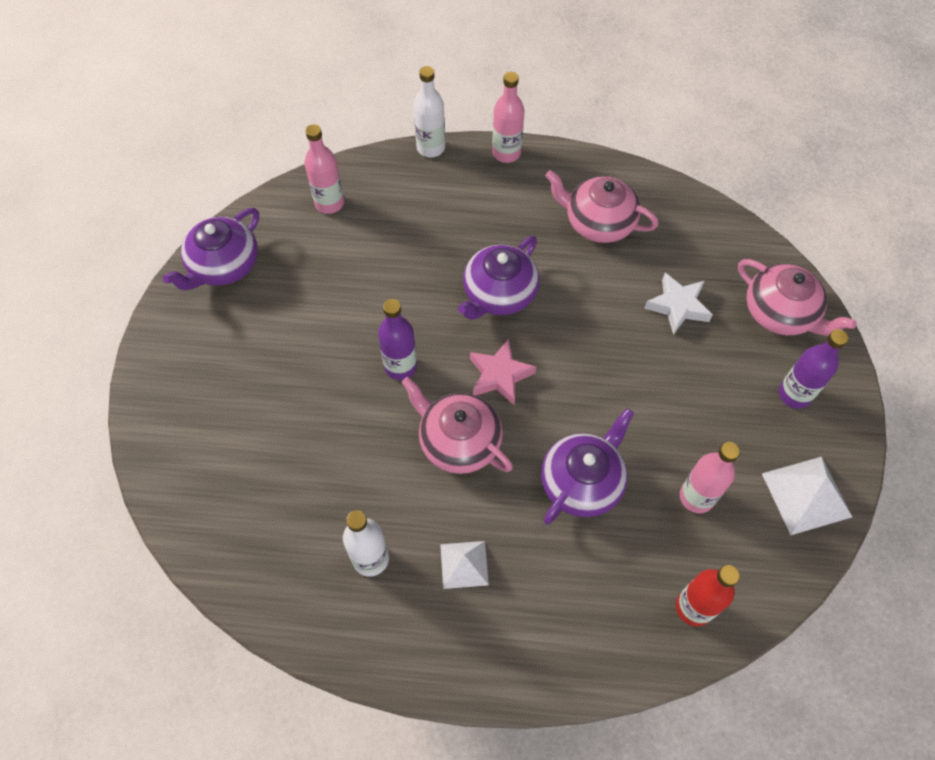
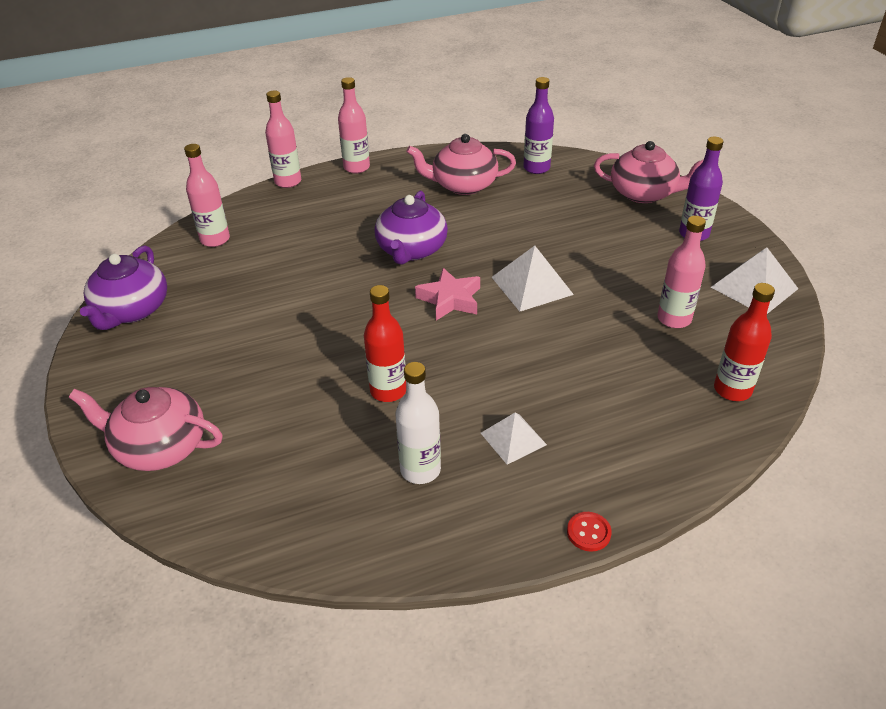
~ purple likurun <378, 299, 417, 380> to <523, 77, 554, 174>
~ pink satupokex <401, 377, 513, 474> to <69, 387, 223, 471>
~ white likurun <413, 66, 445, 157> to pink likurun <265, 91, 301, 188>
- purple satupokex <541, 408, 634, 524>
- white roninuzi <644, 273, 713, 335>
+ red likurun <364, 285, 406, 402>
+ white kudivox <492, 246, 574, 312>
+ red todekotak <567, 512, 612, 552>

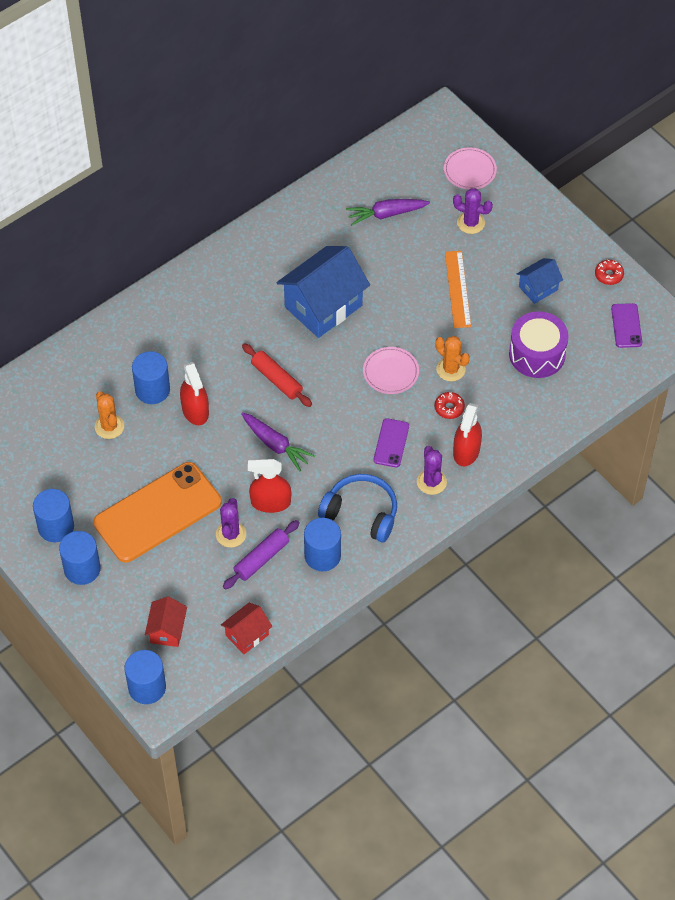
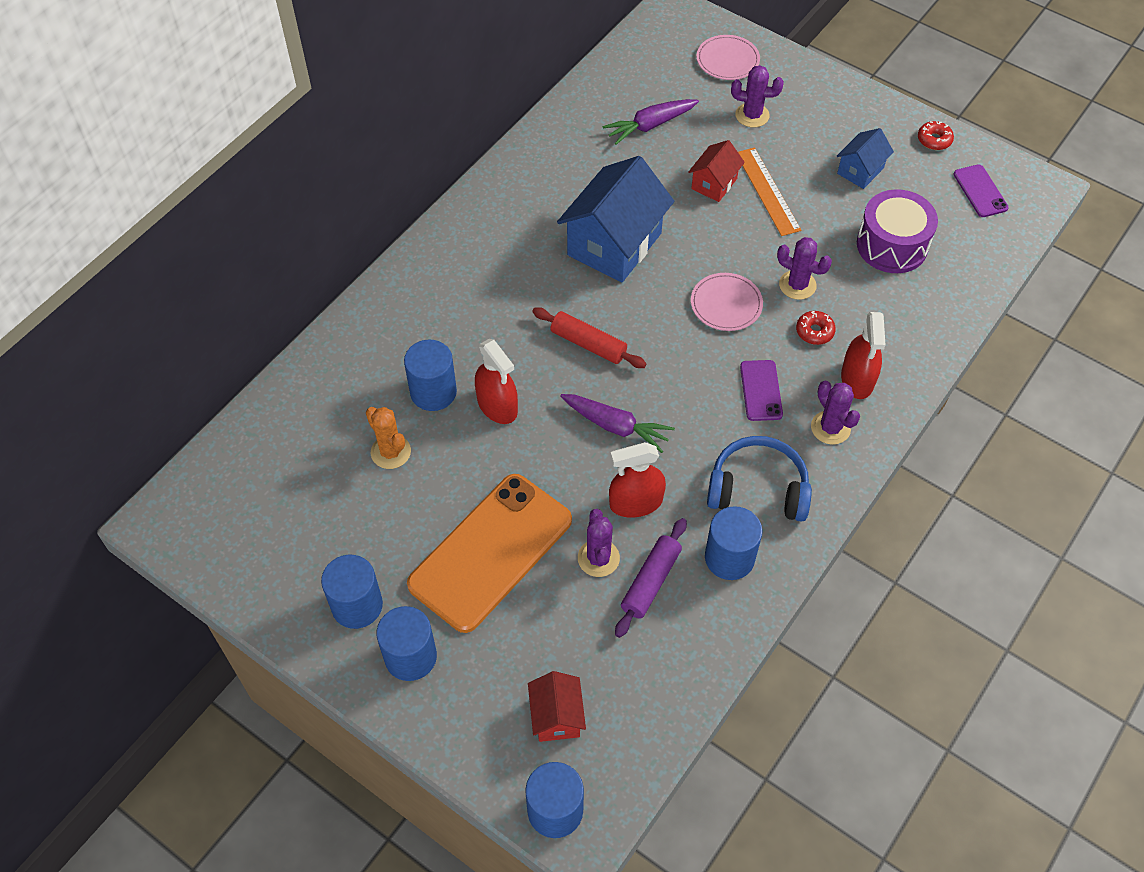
~ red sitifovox <221, 603, 272, 654> to <688, 140, 745, 202>
~ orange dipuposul <435, 336, 470, 381> to purple dipuposul <777, 237, 832, 300>

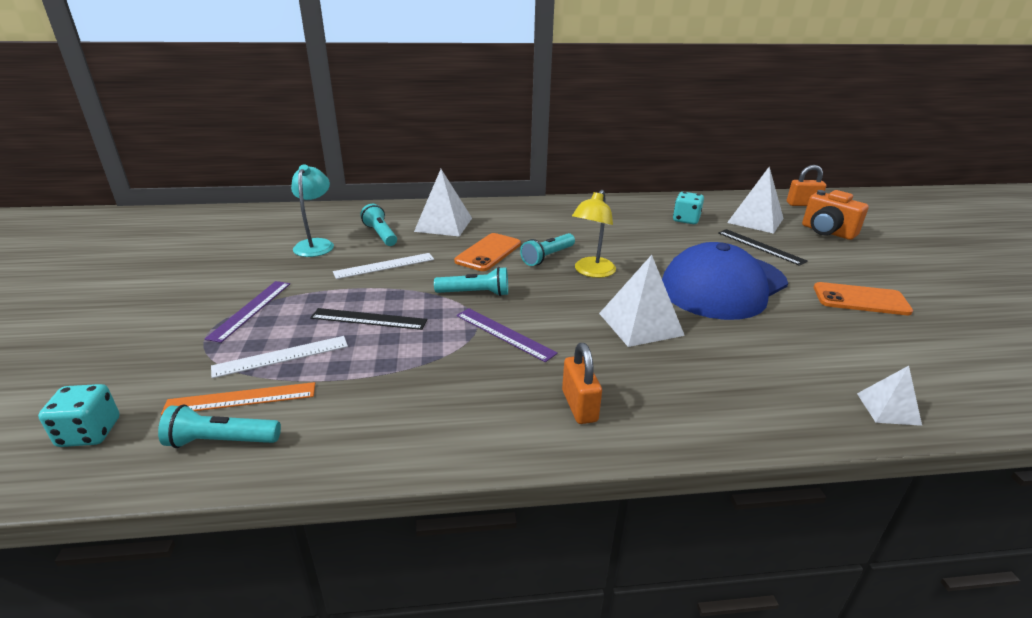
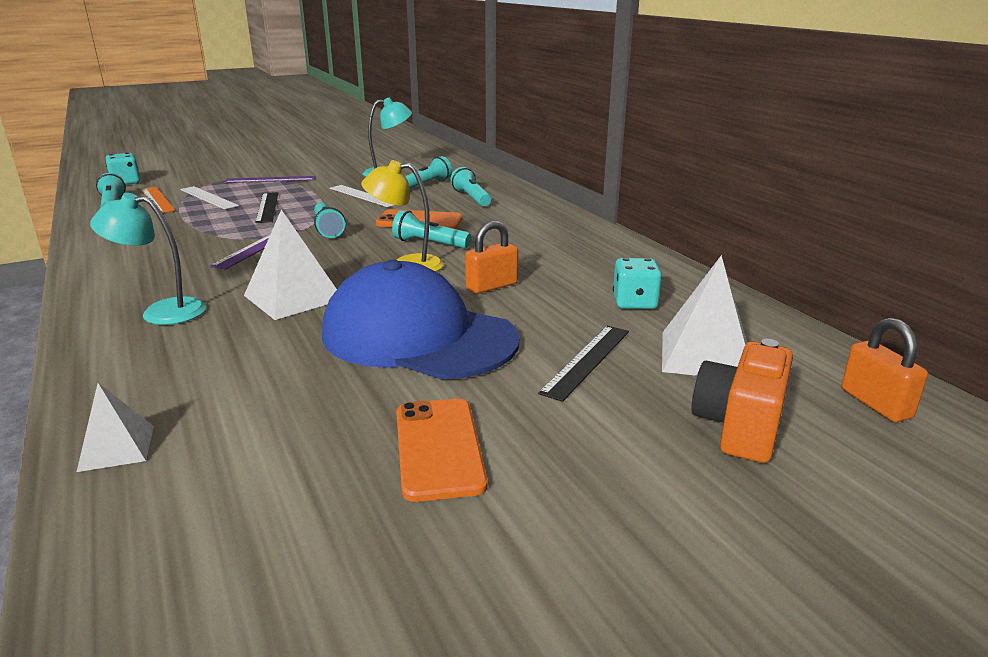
~ white kudivox <414, 169, 472, 237> to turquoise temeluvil <450, 167, 491, 207>
~ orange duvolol <562, 343, 602, 424> to <465, 221, 518, 294>
+ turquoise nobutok <90, 193, 206, 325>

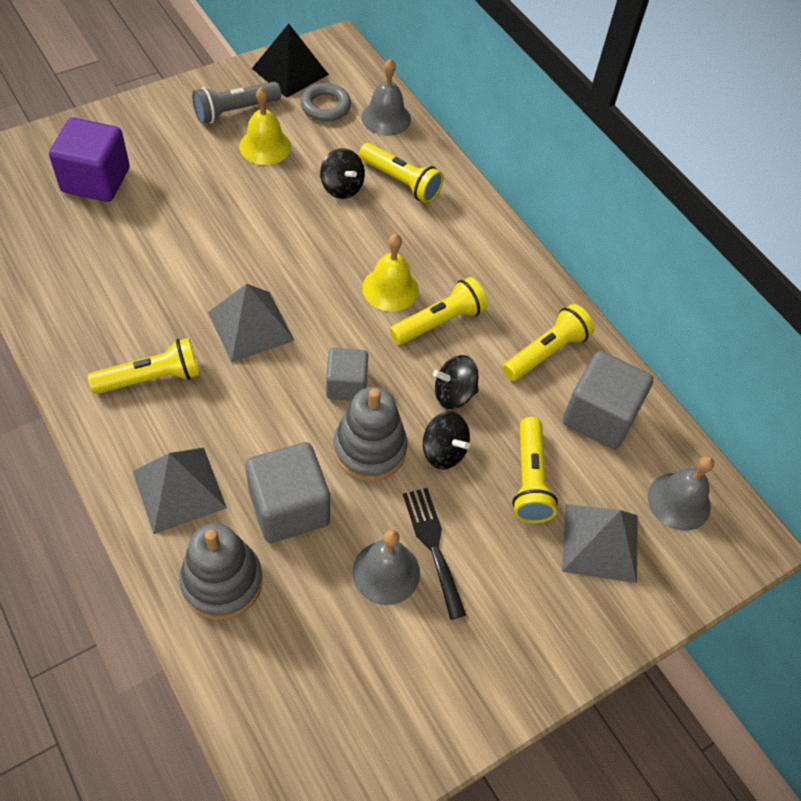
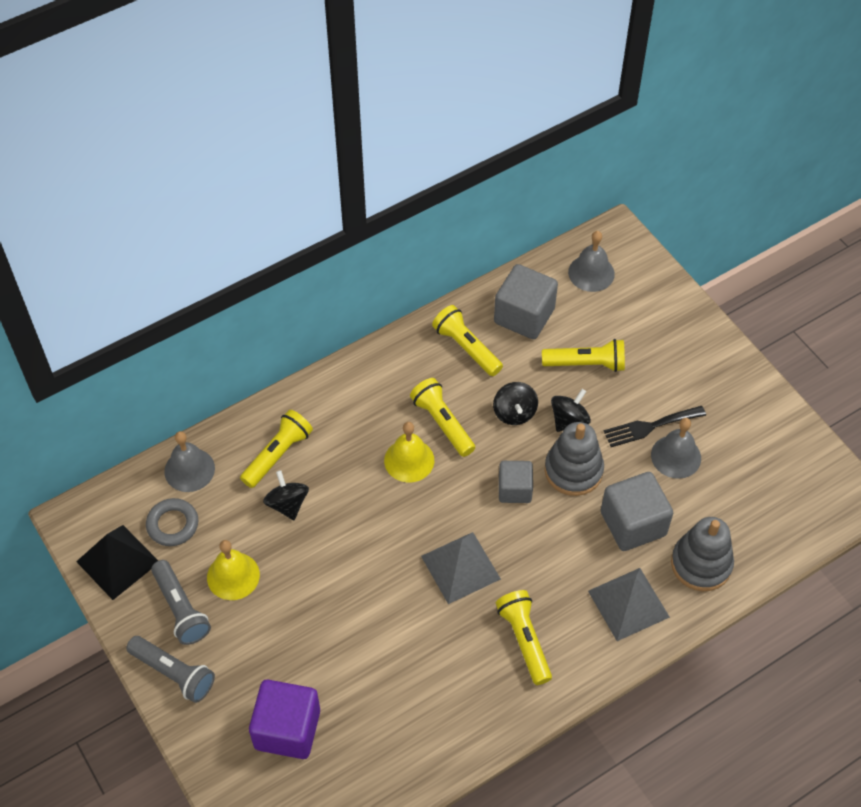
~ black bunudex <320, 148, 365, 199> = <263, 470, 309, 520> 75 degrees counterclockwise
- grey kudivox <562, 504, 638, 583>
+ grey temeluvil <126, 636, 215, 703>

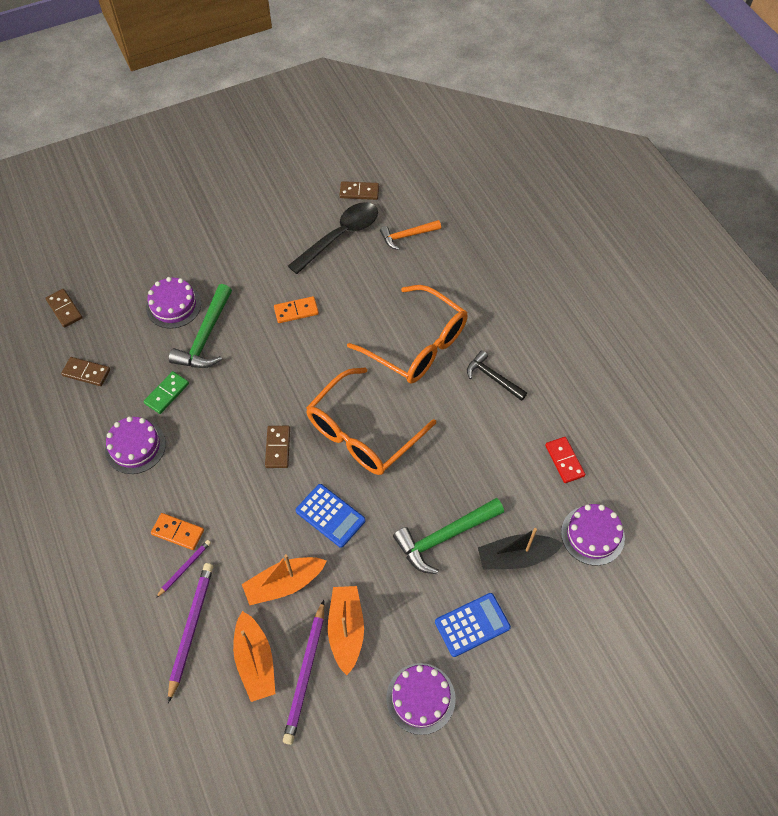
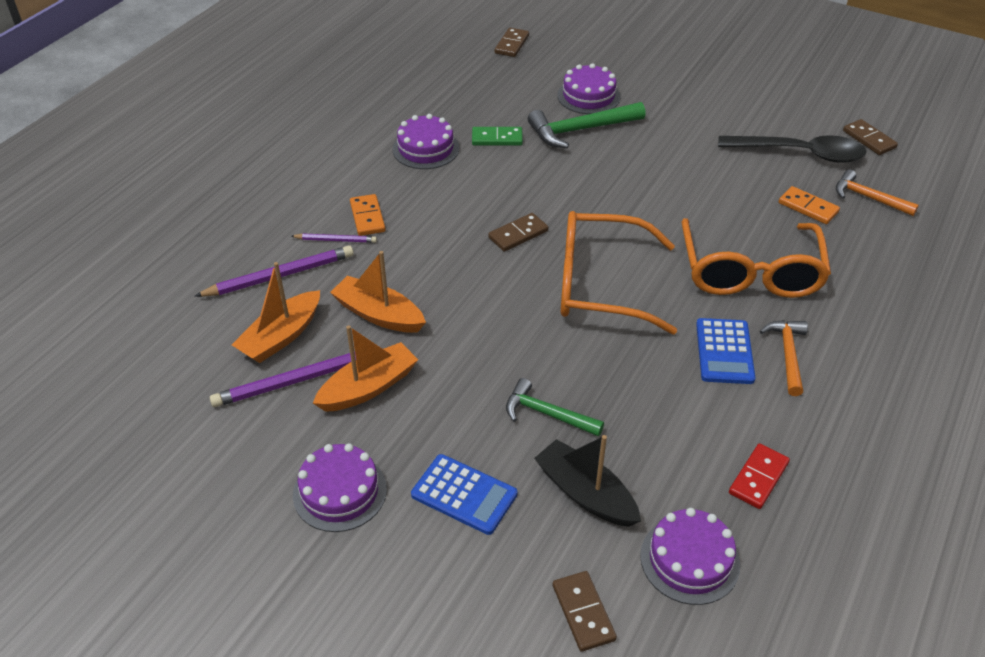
~ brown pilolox <61, 357, 110, 386> to <553, 571, 617, 652>
~ orange pilolox <274, 296, 319, 323> to <779, 186, 840, 224>
~ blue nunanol <296, 484, 366, 548> to <696, 318, 756, 384>
~ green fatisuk <393, 498, 504, 574> = <506, 378, 604, 437> x0.65
~ black fatisuk <467, 350, 527, 401> to orange fatisuk <760, 320, 808, 396>

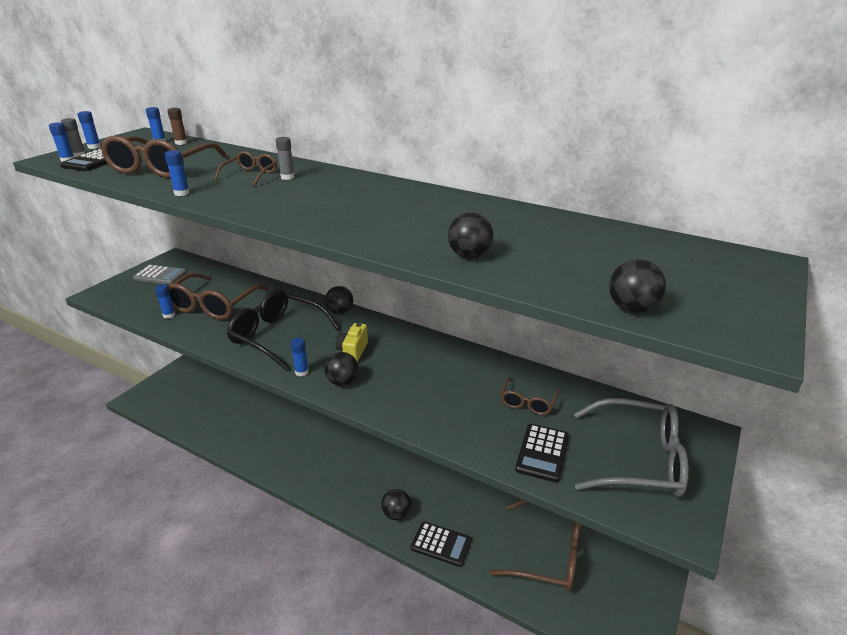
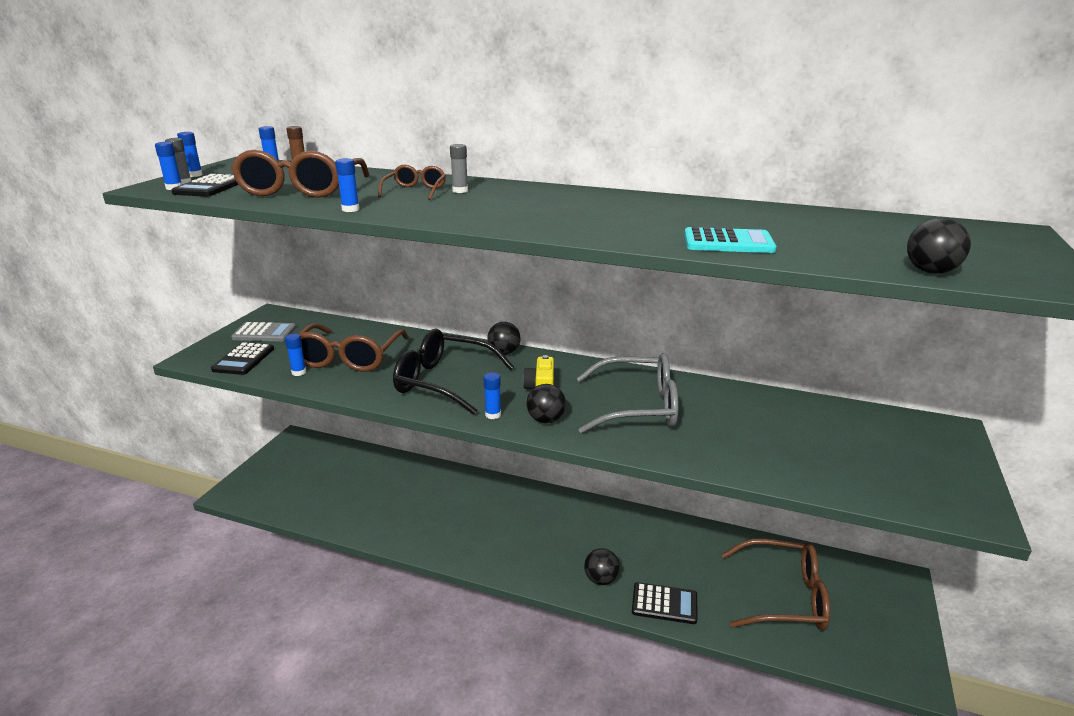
~ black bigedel <448, 212, 493, 258> to turquoise nunanol <684, 226, 776, 253>
- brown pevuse <500, 378, 559, 415>
~ black nunanol <515, 424, 569, 483> to <211, 342, 274, 375>
~ grey pevuse <574, 398, 689, 497> to <577, 353, 678, 433>

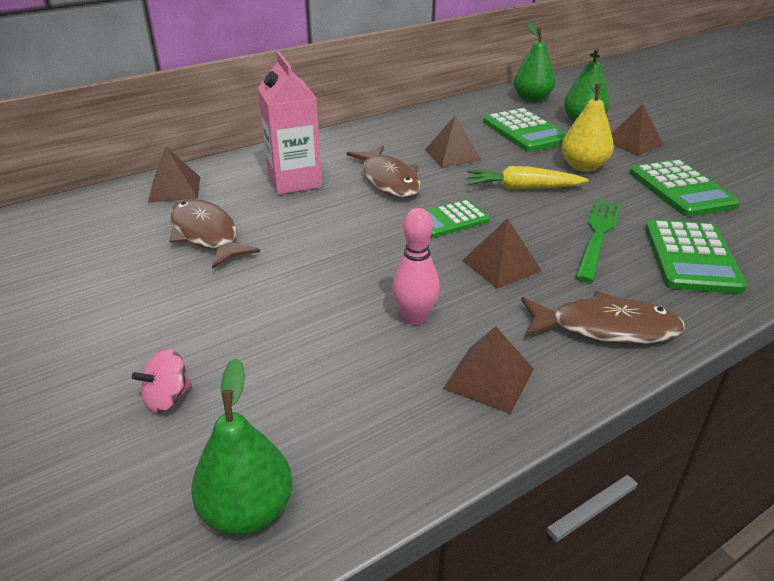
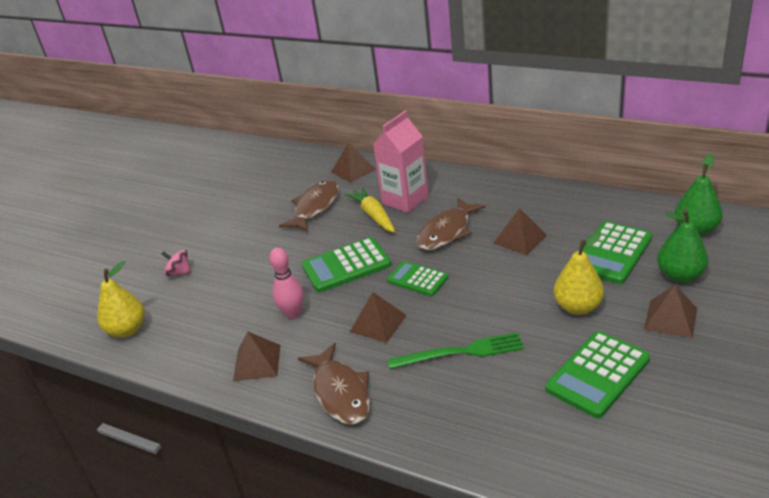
~ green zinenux <191, 358, 293, 535> to yellow zinenux <97, 261, 145, 338>
~ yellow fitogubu <467, 166, 589, 189> to <345, 187, 395, 232>
~ green nunanol <645, 220, 747, 294> to <301, 237, 391, 292>

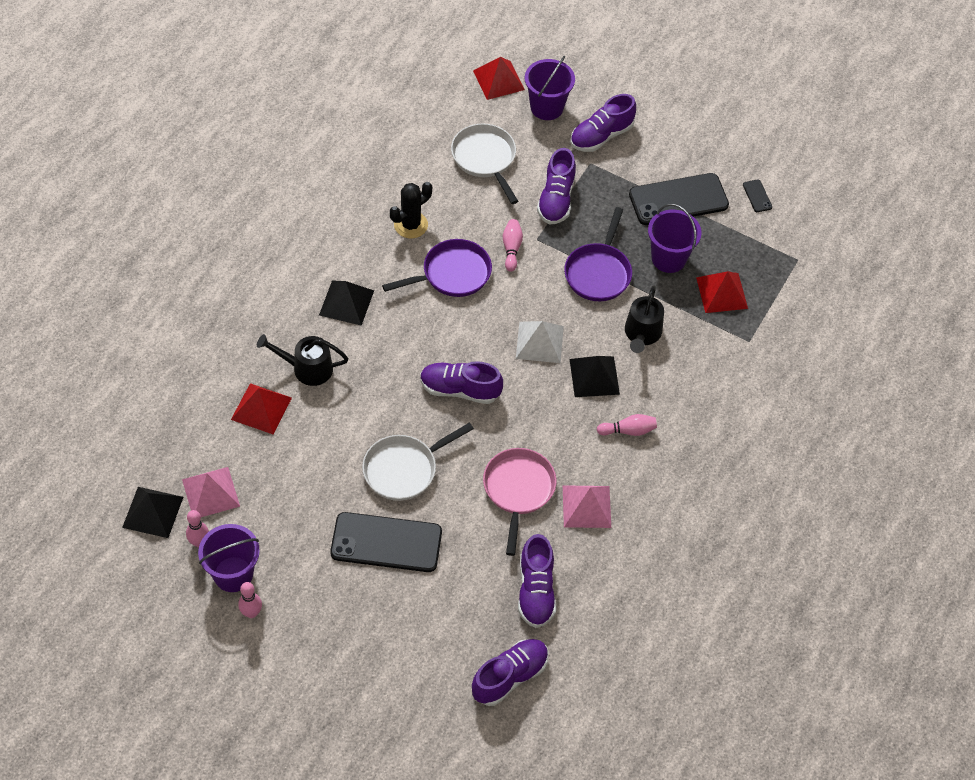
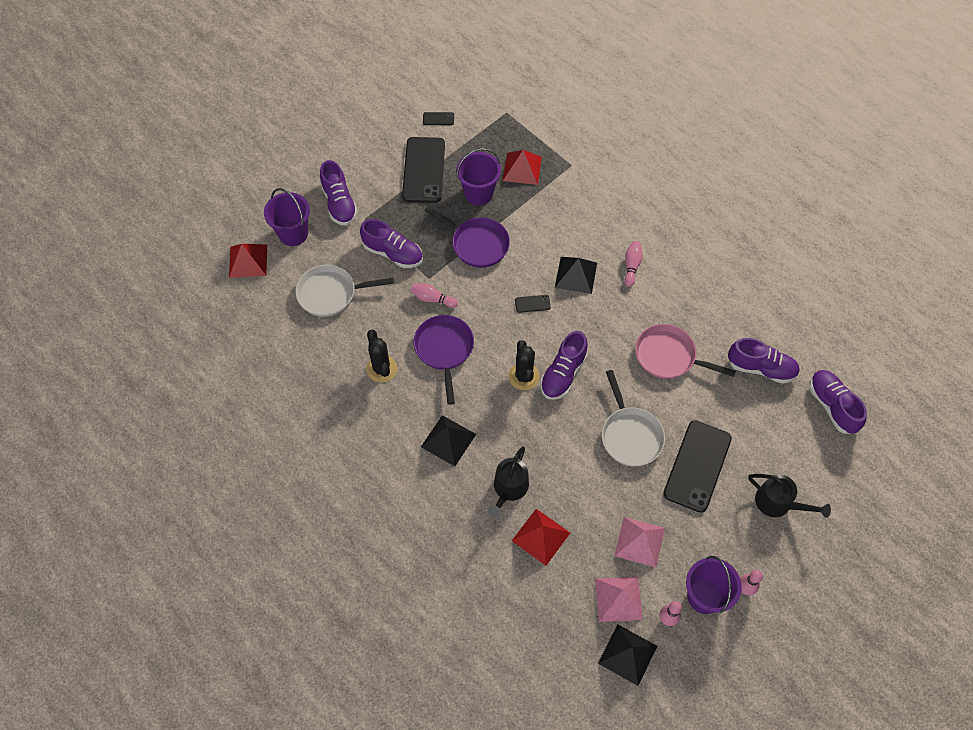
~ white kudivox <516, 321, 564, 363> to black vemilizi <515, 295, 551, 313>
~ pink kudivox <563, 485, 611, 528> to <614, 517, 665, 568>
~ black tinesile <625, 286, 664, 353> to <748, 474, 831, 518>
+ black dipuposul <508, 340, 540, 390>

